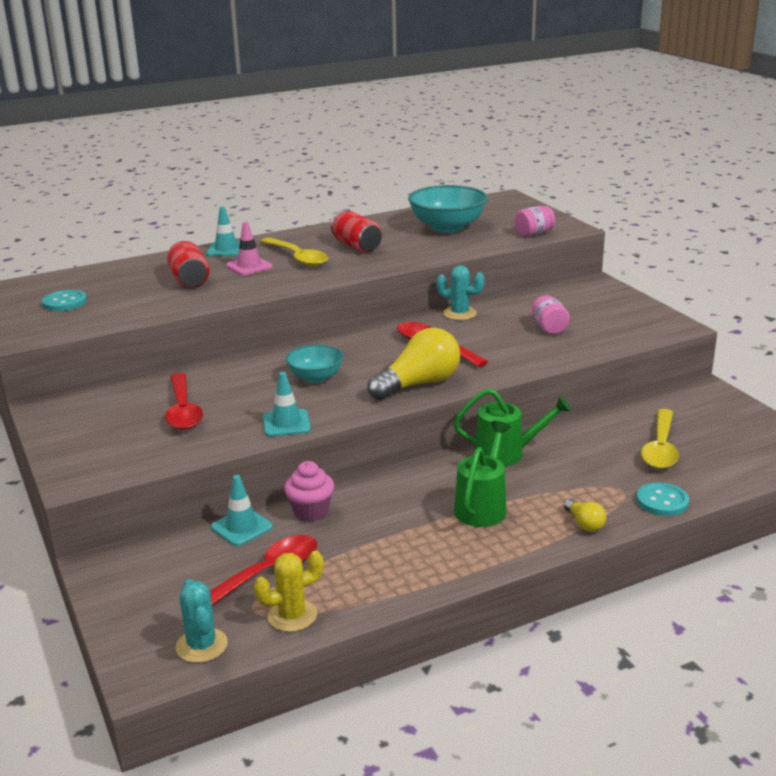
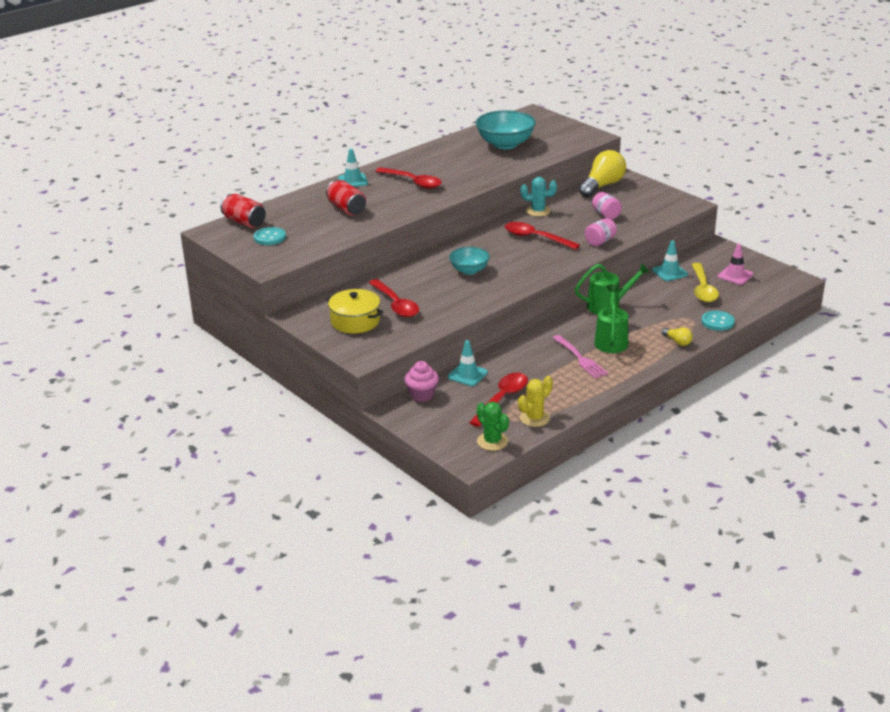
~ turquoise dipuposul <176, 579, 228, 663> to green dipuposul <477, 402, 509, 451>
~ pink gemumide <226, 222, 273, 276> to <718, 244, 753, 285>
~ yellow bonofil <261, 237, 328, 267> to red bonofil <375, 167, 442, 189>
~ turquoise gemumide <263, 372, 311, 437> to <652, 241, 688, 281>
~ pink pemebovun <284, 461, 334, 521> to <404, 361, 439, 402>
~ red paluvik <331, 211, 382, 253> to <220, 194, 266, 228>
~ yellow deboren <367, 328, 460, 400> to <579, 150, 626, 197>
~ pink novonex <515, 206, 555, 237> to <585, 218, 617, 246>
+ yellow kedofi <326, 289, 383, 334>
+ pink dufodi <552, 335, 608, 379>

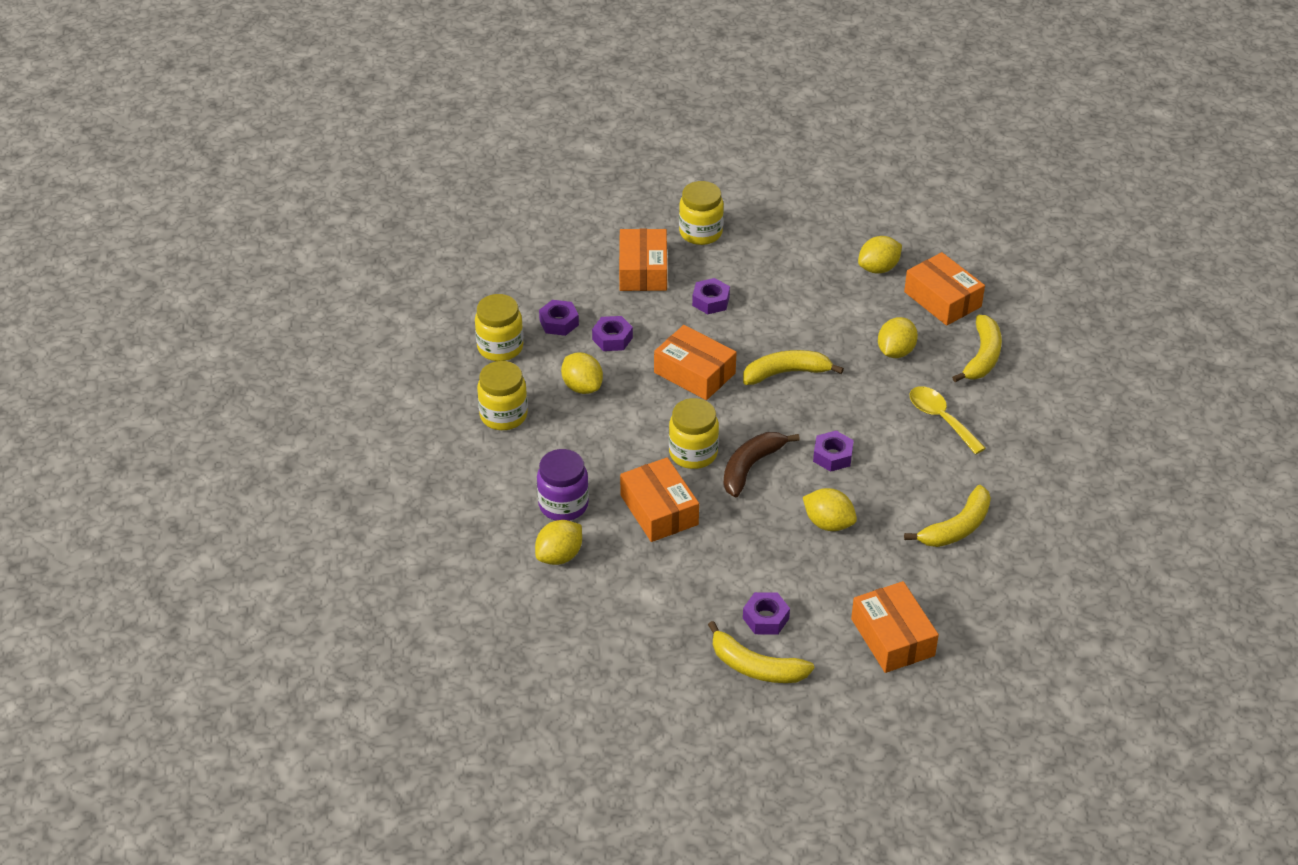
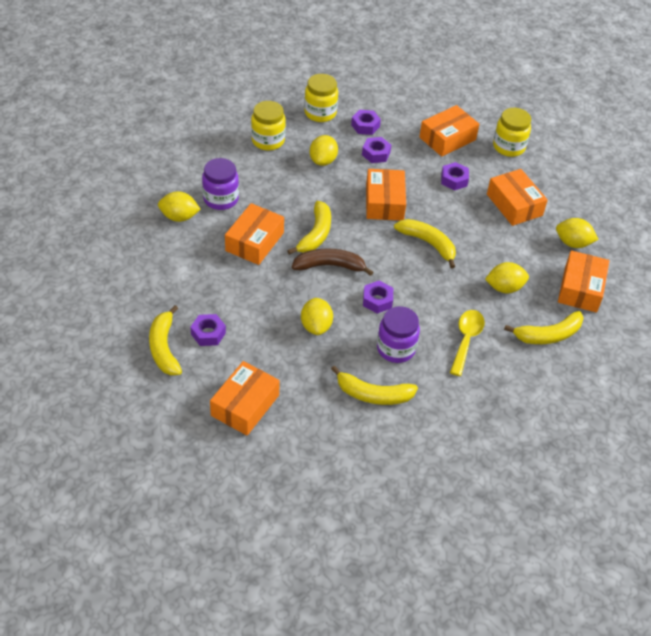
~ yellow novonex <669, 398, 719, 469> to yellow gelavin <287, 201, 331, 255>
+ purple novonex <377, 306, 420, 363>
+ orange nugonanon <487, 169, 548, 226>

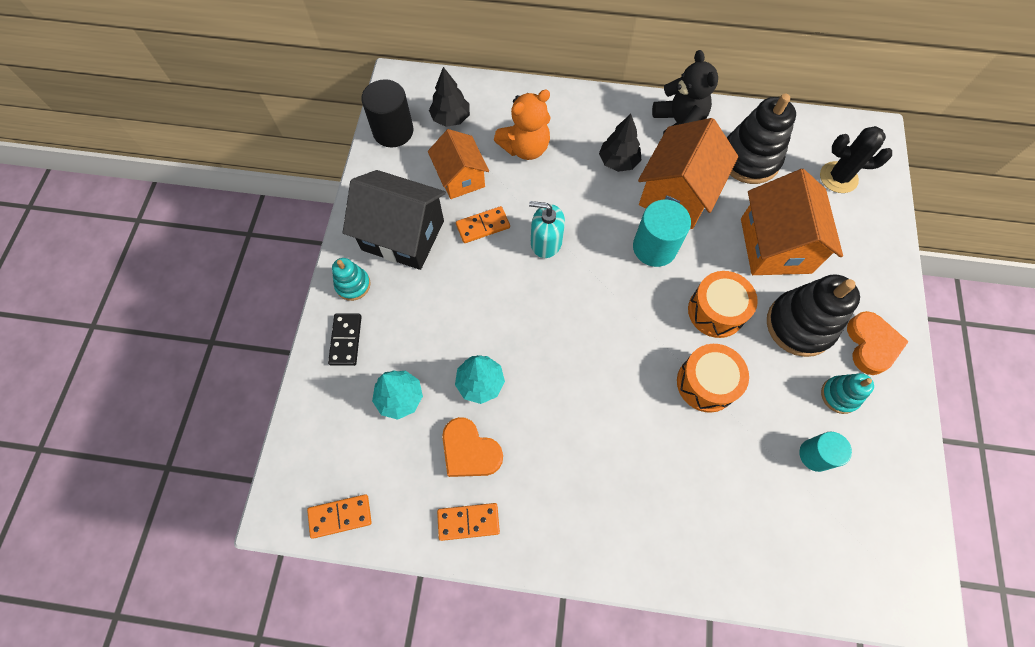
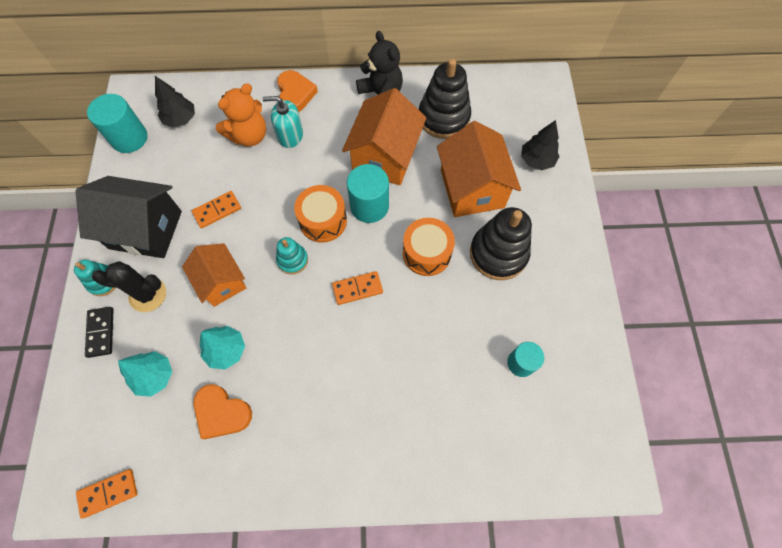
~ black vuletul <361, 79, 413, 147> to turquoise vuletul <87, 94, 147, 153>
~ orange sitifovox <428, 129, 489, 199> to <182, 243, 247, 307>
~ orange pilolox <437, 503, 500, 541> to <332, 271, 383, 305>
~ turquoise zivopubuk <529, 201, 565, 258> to <263, 96, 303, 148>
~ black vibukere <599, 114, 641, 172> to <521, 120, 559, 170>
~ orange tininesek <677, 344, 749, 413> to <294, 185, 347, 243>
~ black dipuposul <820, 126, 892, 193> to <92, 261, 166, 312>
~ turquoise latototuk <821, 373, 874, 414> to <276, 237, 308, 274>
~ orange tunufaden <847, 311, 909, 375> to <277, 70, 318, 112>

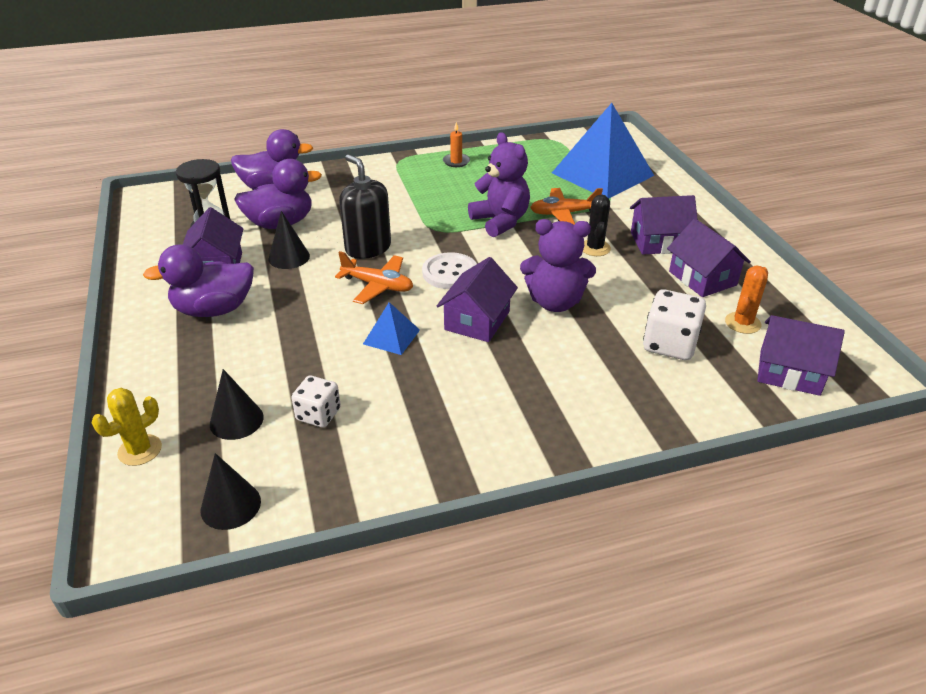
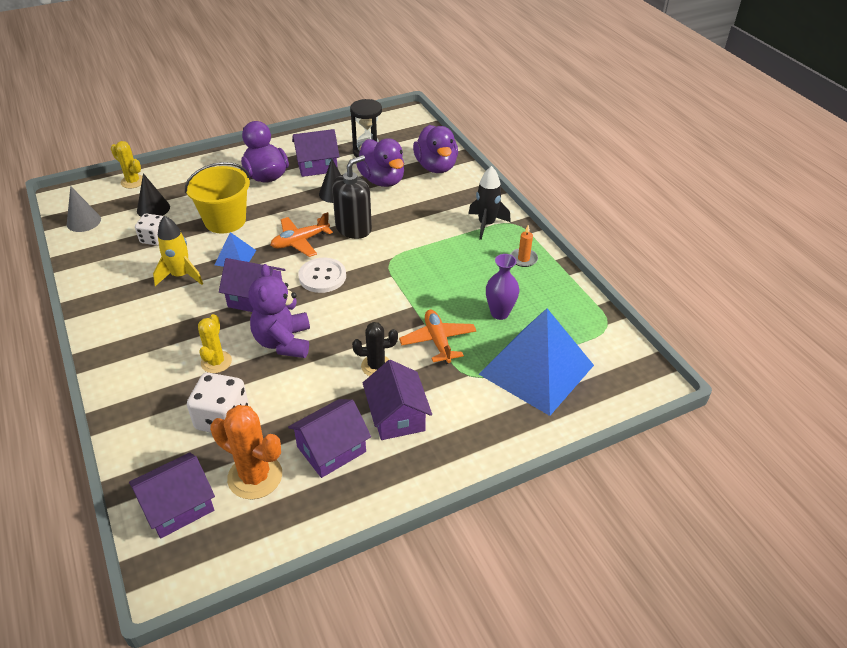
~ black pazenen <201, 453, 261, 530> to grey pazenen <67, 186, 101, 232>
~ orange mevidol <335, 251, 413, 304> = <271, 212, 333, 257> 45 degrees clockwise
- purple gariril <468, 132, 530, 237>
~ orange dipuposul <725, 266, 768, 334> = <210, 405, 282, 499> x1.56
~ purple sitifovox <757, 315, 845, 396> = <129, 452, 215, 539> 45 degrees clockwise
+ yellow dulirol <153, 216, 203, 286>
+ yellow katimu <185, 162, 250, 233>
+ yellow dipuposul <198, 314, 232, 373>
+ black dulirol <468, 166, 511, 240>
+ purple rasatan <486, 254, 519, 320>

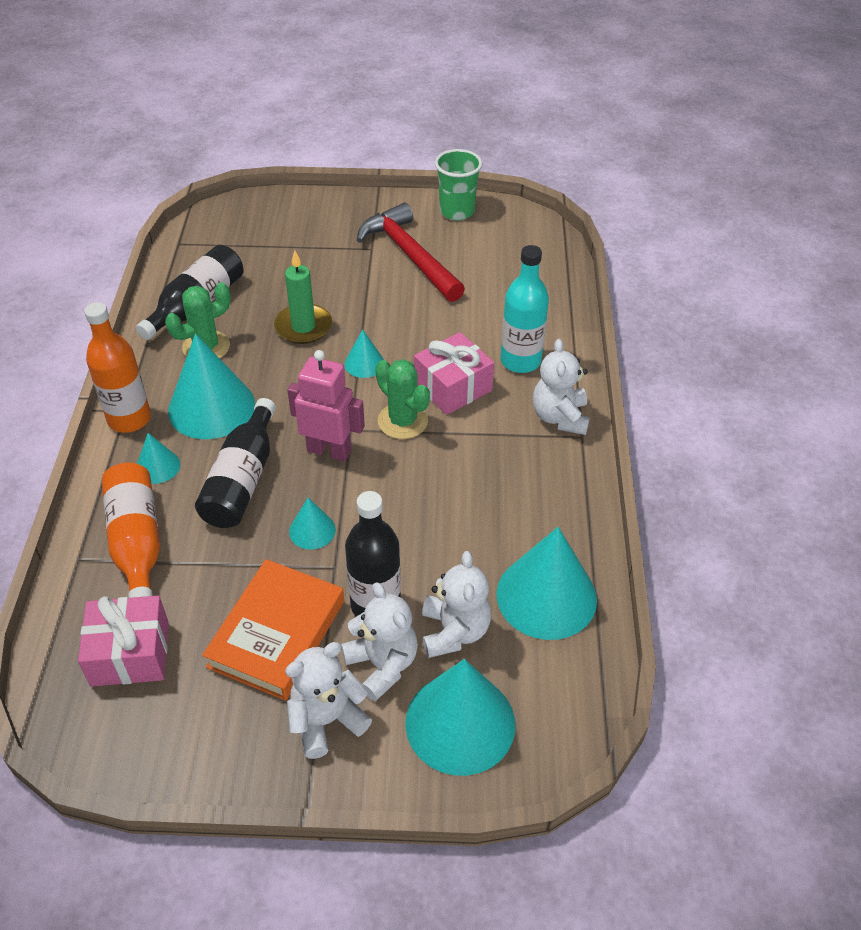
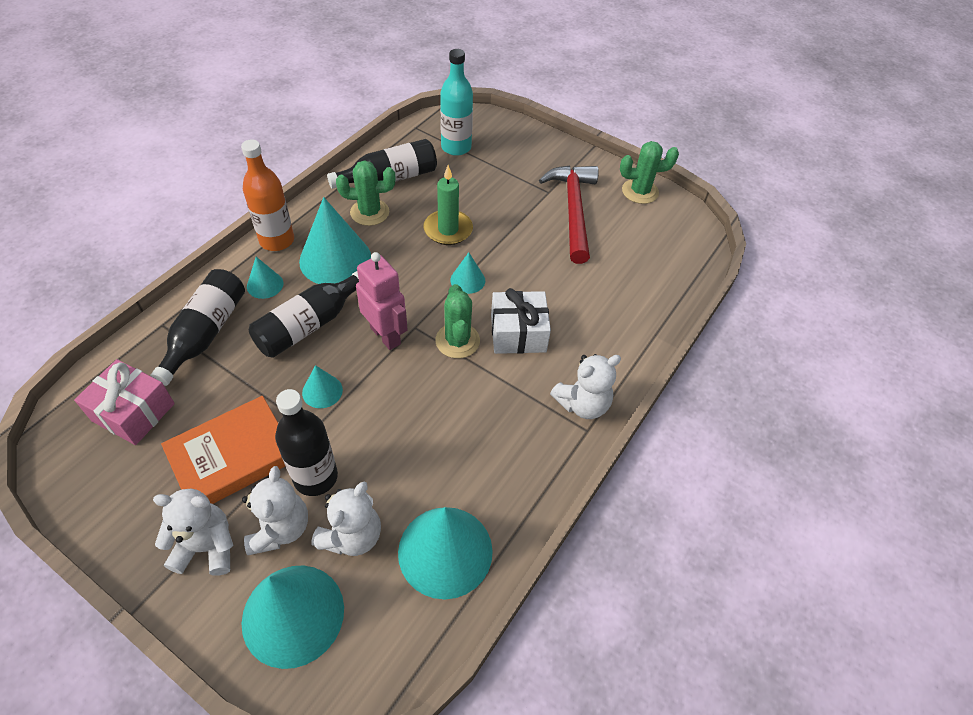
~ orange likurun <102, 463, 160, 598> to black likurun <150, 269, 245, 386>
~ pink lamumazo <414, 332, 494, 415> to white lamumazo <491, 288, 551, 354>
~ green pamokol <435, 149, 482, 220> to green dipuposul <620, 141, 679, 204>
~ turquoise likurun <501, 245, 549, 373> to <440, 49, 473, 156>
~ white gariril <533, 339, 590, 435> = <550, 354, 621, 419> 150 degrees counterclockwise

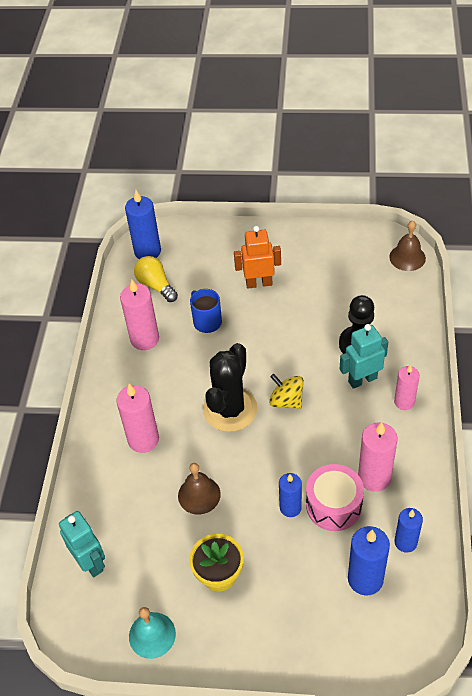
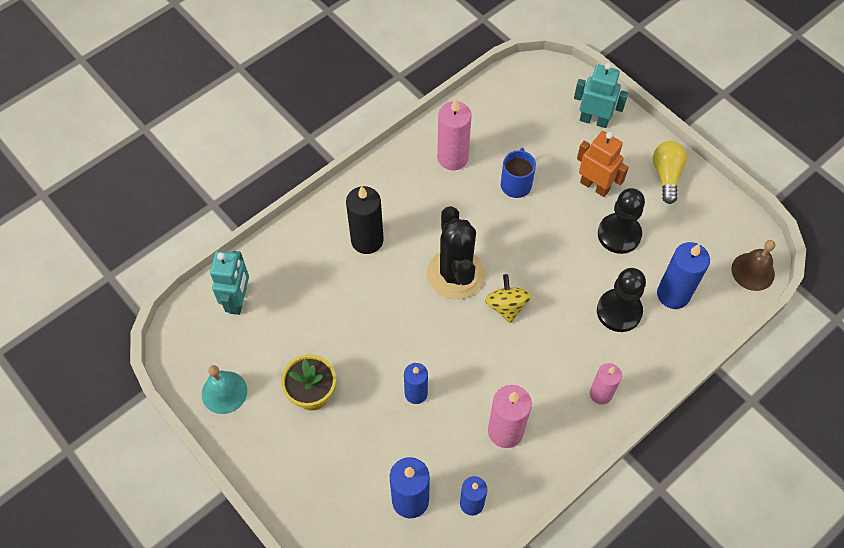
~ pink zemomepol <116, 384, 159, 453> to black zemomepol <346, 186, 384, 254>
~ blue zemomepol <125, 190, 161, 259> to <657, 242, 710, 309>
~ yellow deboren <134, 256, 178, 302> to <653, 141, 687, 204>
- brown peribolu <178, 463, 221, 515>
~ black dipuposul <203, 343, 257, 432> = <427, 206, 485, 299> 75 degrees counterclockwise
- pink tininesek <306, 464, 364, 531>
~ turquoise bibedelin <340, 324, 388, 389> to <574, 63, 628, 128>
+ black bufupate <598, 188, 645, 254>

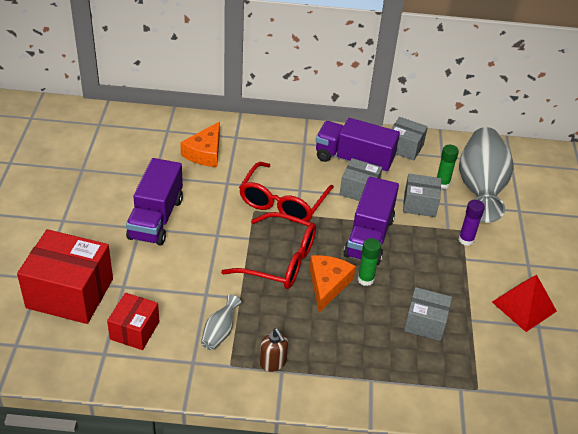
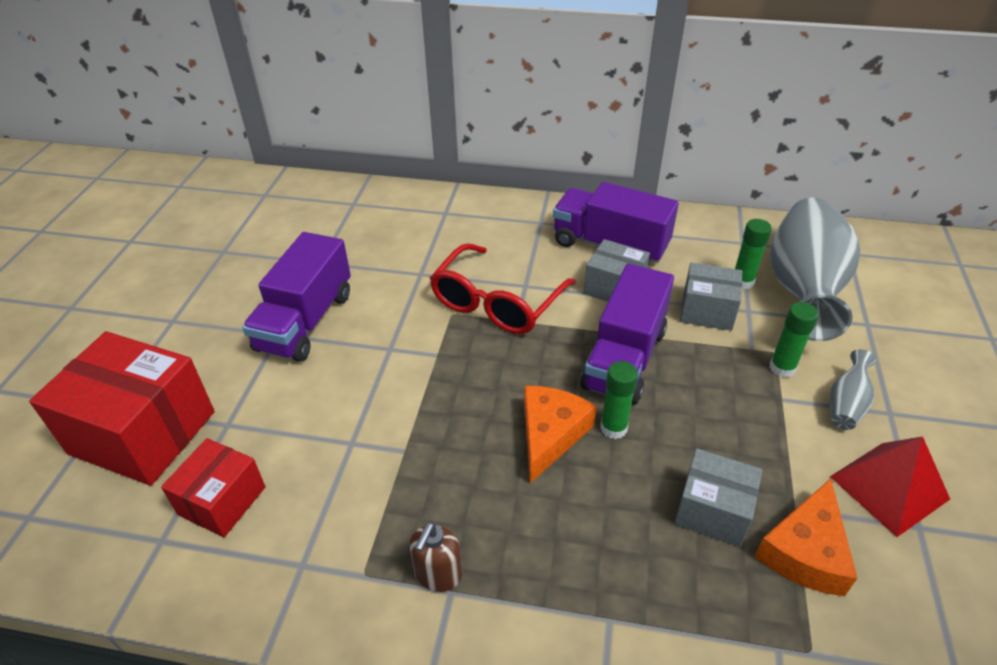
~ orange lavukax <180, 122, 220, 167> to <754, 478, 857, 596>
~ grey rasatan <201, 295, 241, 350> to <830, 349, 876, 430>
- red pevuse <221, 212, 316, 289>
~ brown zivopubuk <259, 328, 288, 372> = <409, 522, 462, 592> 45 degrees clockwise
- grey nugonanon <391, 117, 428, 160>
~ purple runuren <459, 200, 485, 246> to green runuren <769, 302, 819, 378>

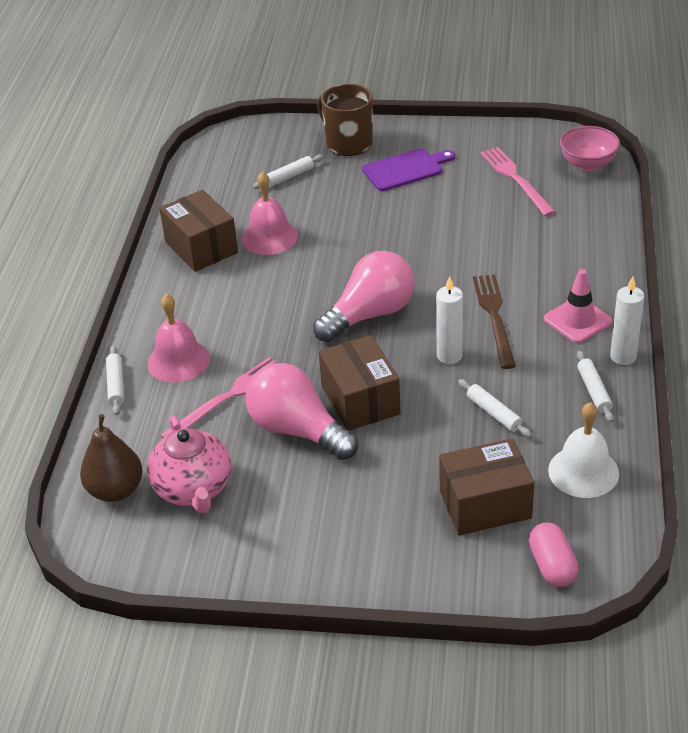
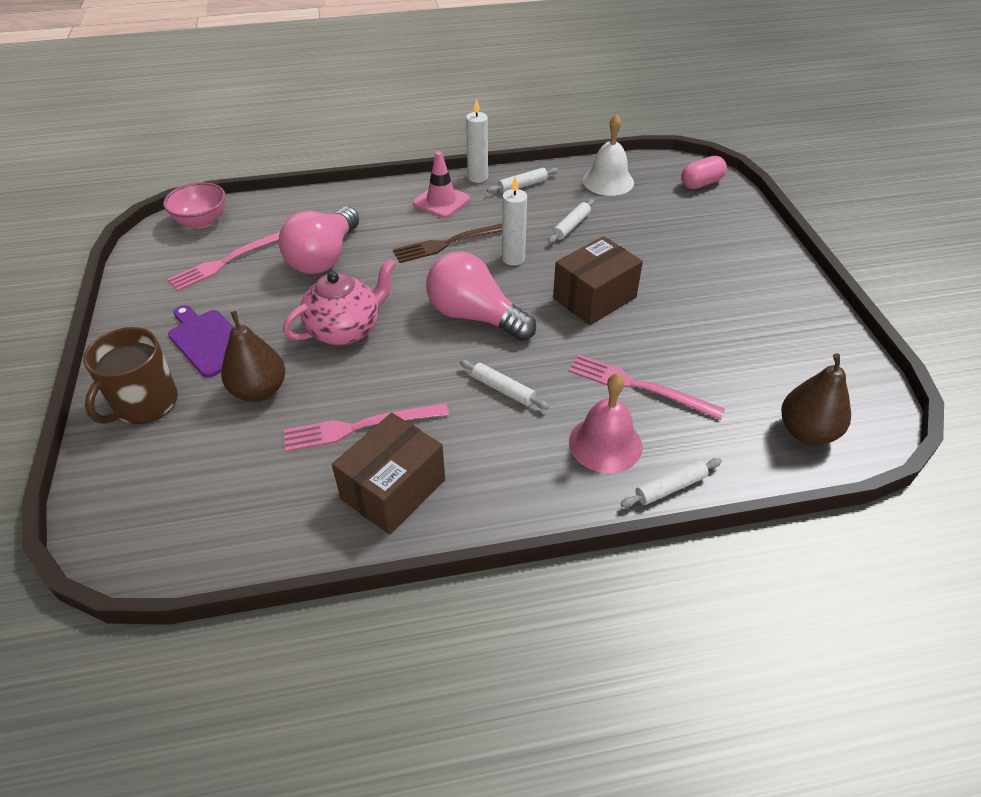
~ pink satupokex <147, 415, 231, 513> to <283, 258, 396, 345>
~ pink peribolu <242, 172, 298, 255> to pink dufodi <284, 403, 449, 452>
~ pink deboren <245, 363, 358, 460> to <279, 207, 359, 274>
~ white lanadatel <253, 155, 323, 189> to <460, 360, 549, 409>
- brown nugonanon <439, 438, 534, 535>
+ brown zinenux <221, 311, 285, 402>

